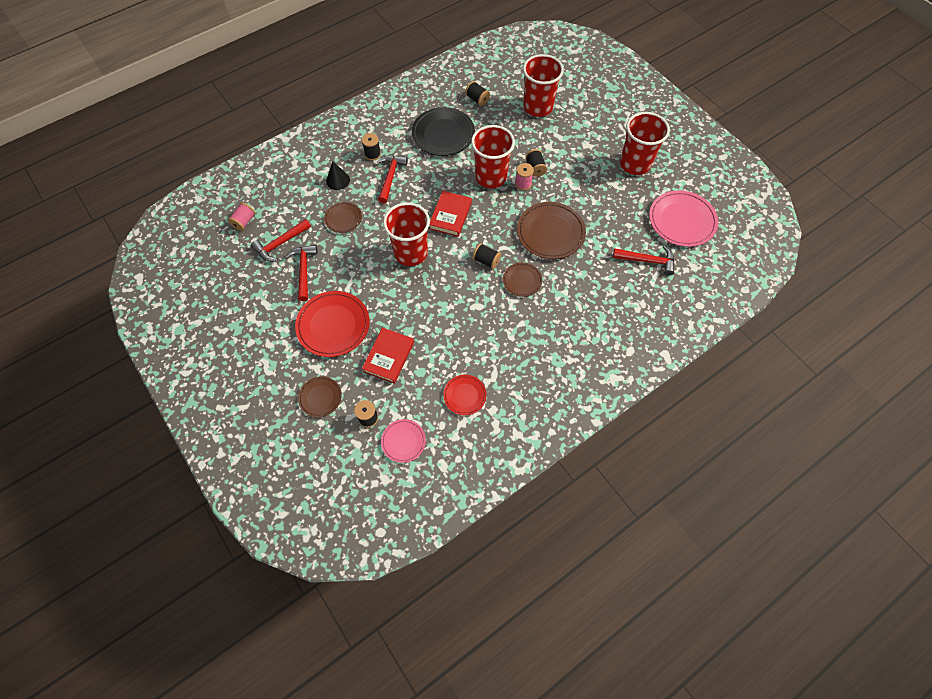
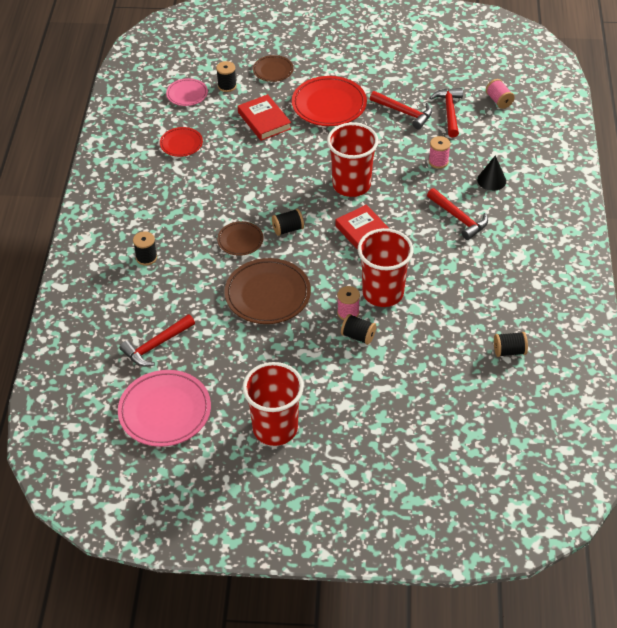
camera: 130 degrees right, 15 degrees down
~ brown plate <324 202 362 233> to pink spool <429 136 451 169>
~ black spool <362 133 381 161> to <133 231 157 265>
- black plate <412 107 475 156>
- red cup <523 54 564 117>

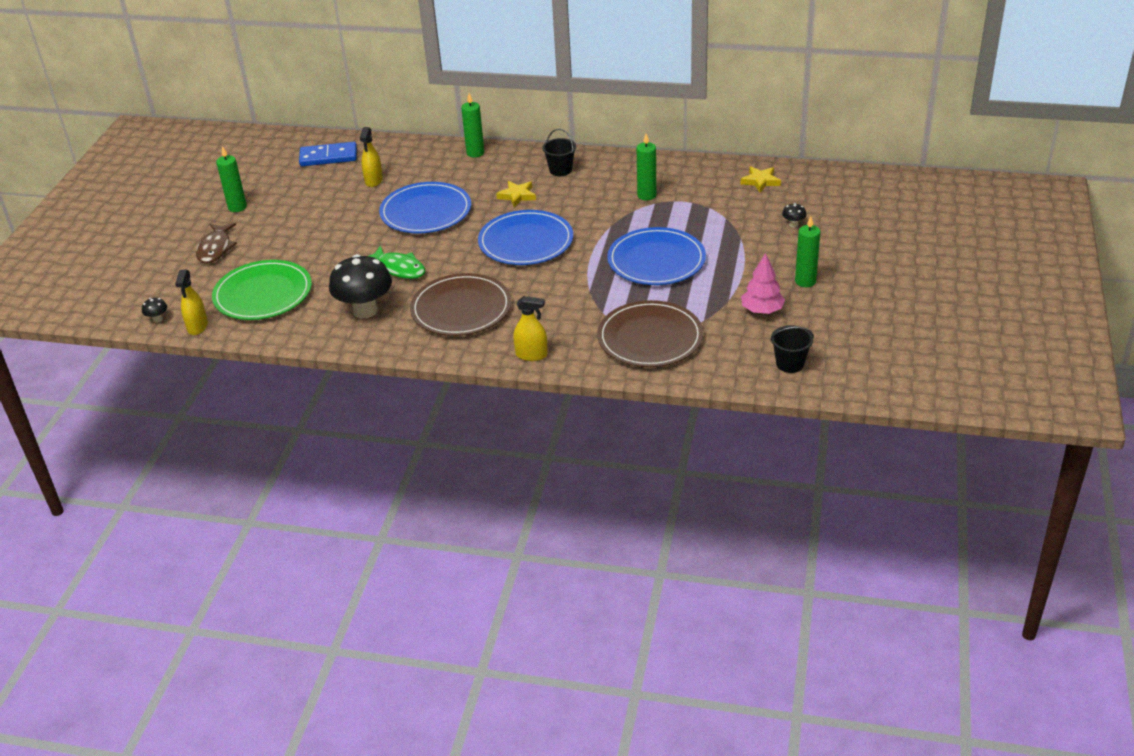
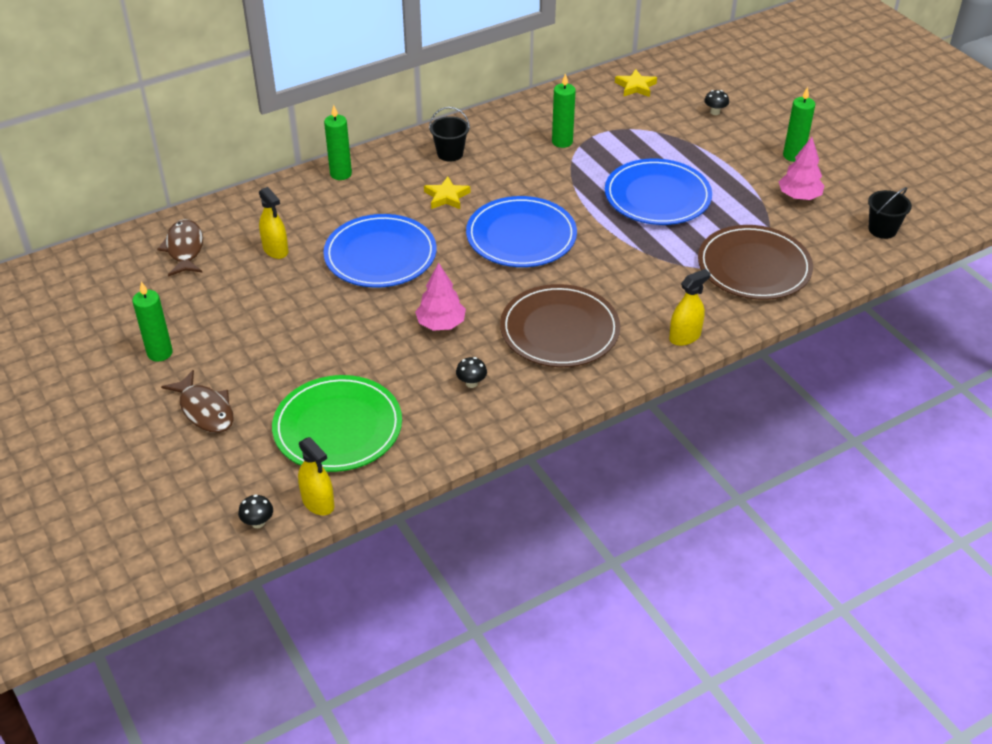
camera: 45 degrees left, 5 degrees up
~ blue domino <299 142 357 166> to brown fish <157 219 203 276>
~ black mushroom <329 254 392 318> = <456 357 487 388> x0.40
~ green fish <369 245 425 279> to pink tree <415 263 466 331>

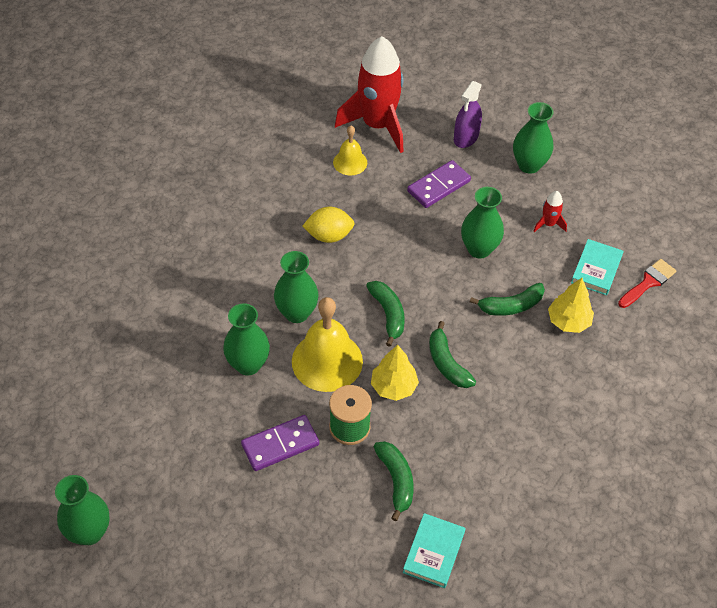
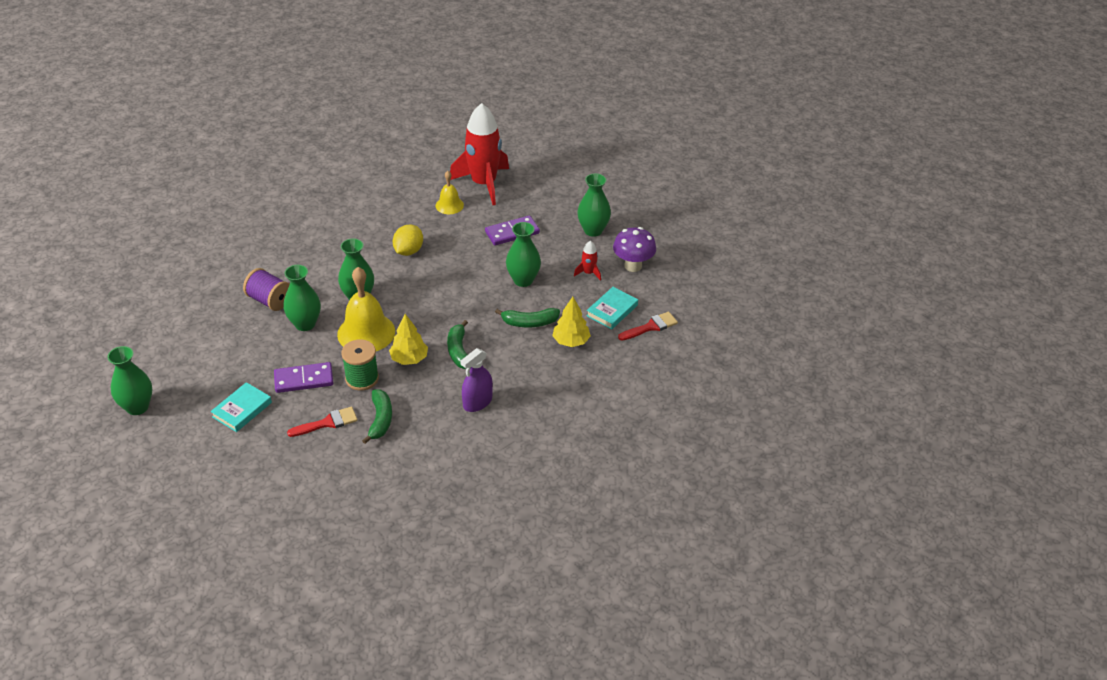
camera: 15 degrees right, 10 degrees down
~ yellow lemon <303 207 355 243> = <393 225 423 256> 75 degrees counterclockwise
- green banana <366 281 405 347>
~ turquoise book <403 513 466 588> to <211 382 272 432>
~ purple spray bottle <454 81 482 148> to <460 348 493 412>
+ purple spool <243 268 290 311>
+ red brush <287 407 358 437>
+ purple mushroom <613 227 656 272>

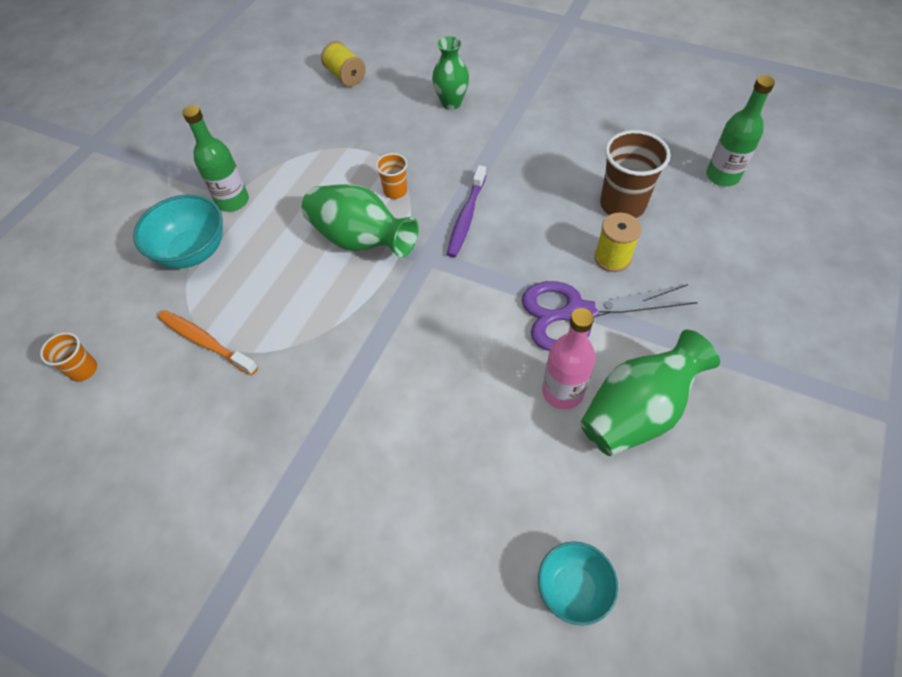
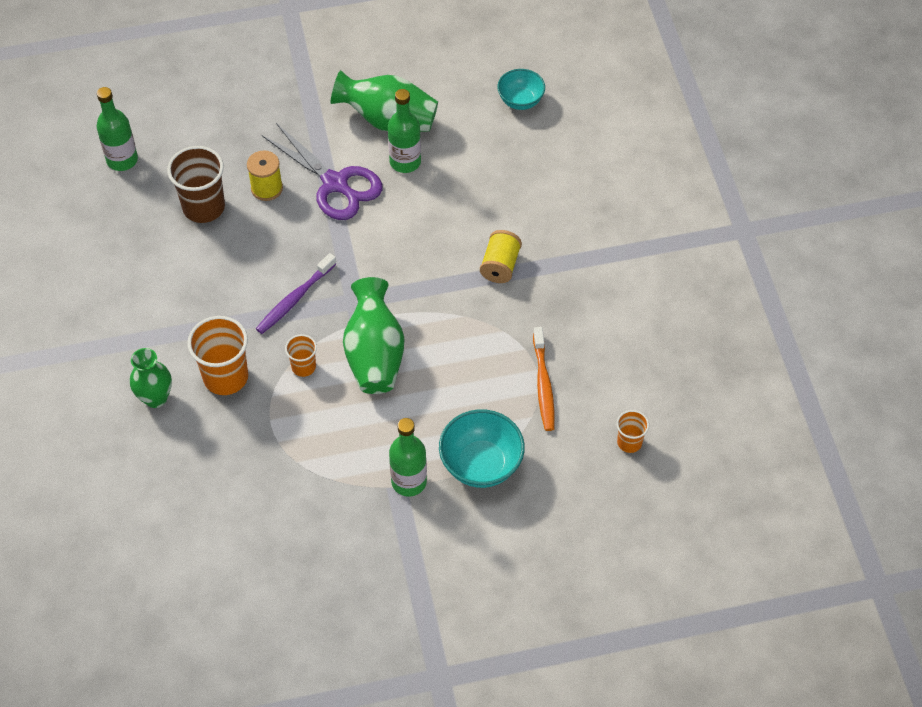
camera: 130 degrees left, 0 degrees up
~ yellow spool <321 41 366 87> to <480 230 522 283>
~ purple toothbrush <447 165 486 257> = <256 253 337 334> 150 degrees clockwise
~ pink bottle <542 308 596 409> to green bottle <388 89 421 173>
+ orange cup <187 316 248 395>

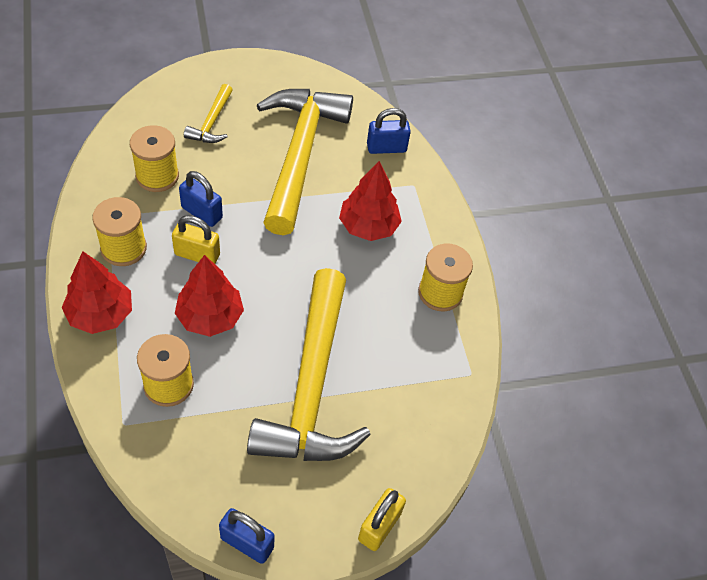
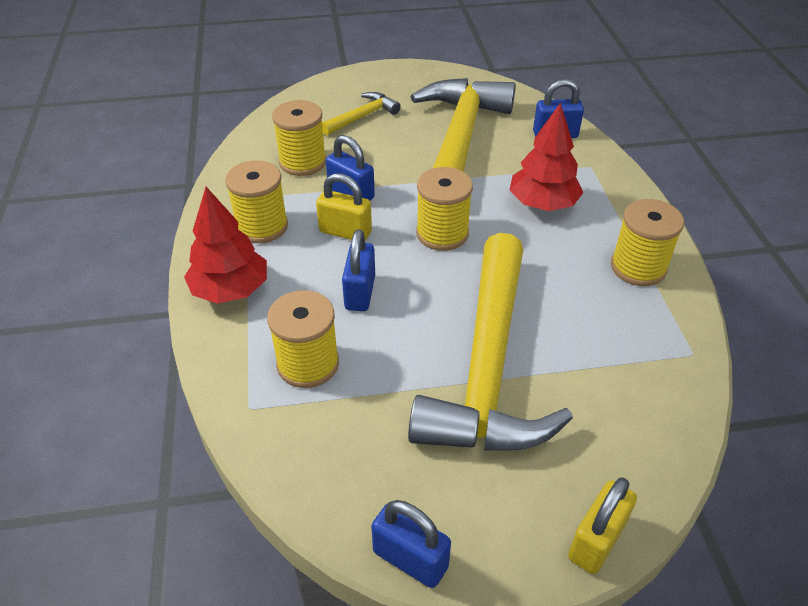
camera: 10 degrees right, 10 degrees down
~ red tree <175 255 244 337> to blue padlock <342 229 375 311>
~ yellow hammer <184 84 233 143> = <322 92 401 136> 150 degrees counterclockwise
+ yellow spool <416 167 473 251>

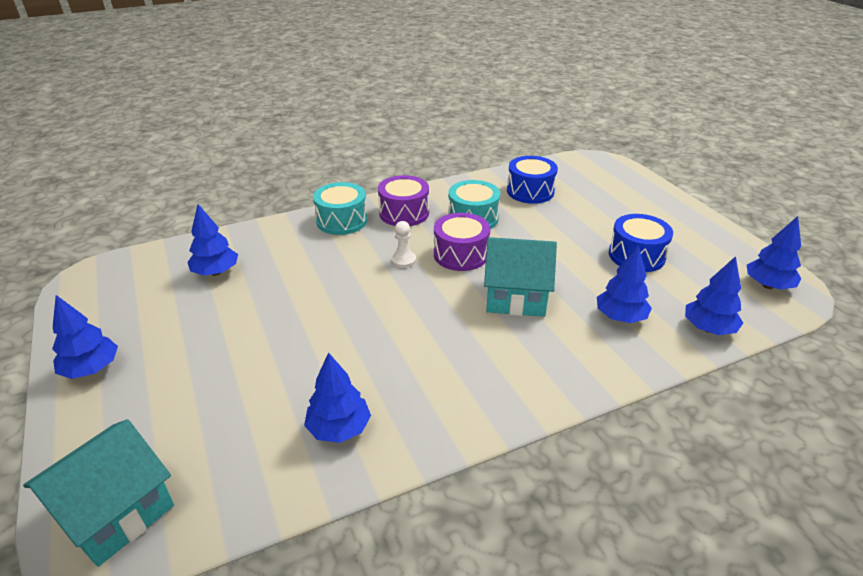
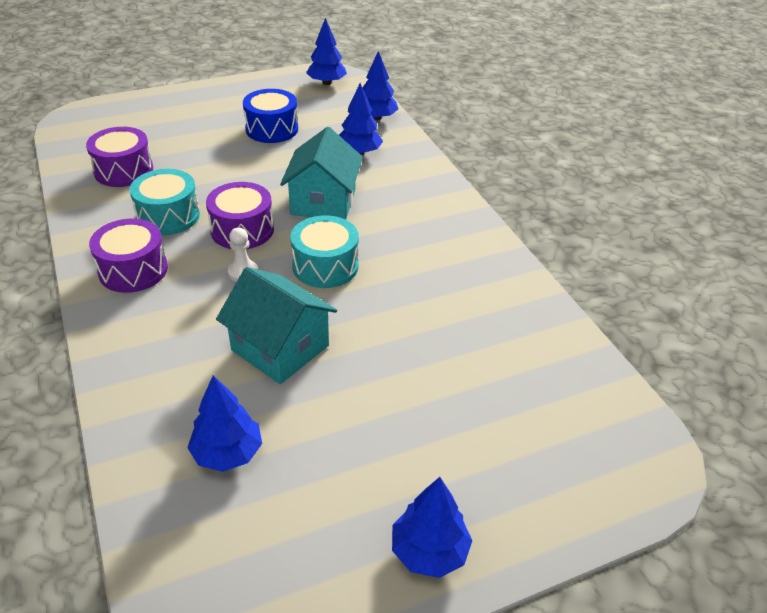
camera: 90 degrees left, 5 degrees up
~ turquoise house <23 419 174 567> to <216 267 337 384>
- blue tree <304 352 371 443>
~ turquoise drum <313 182 367 235> to <290 215 359 288>
~ blue drum <507 156 558 204> to purple drum <86 127 153 187>

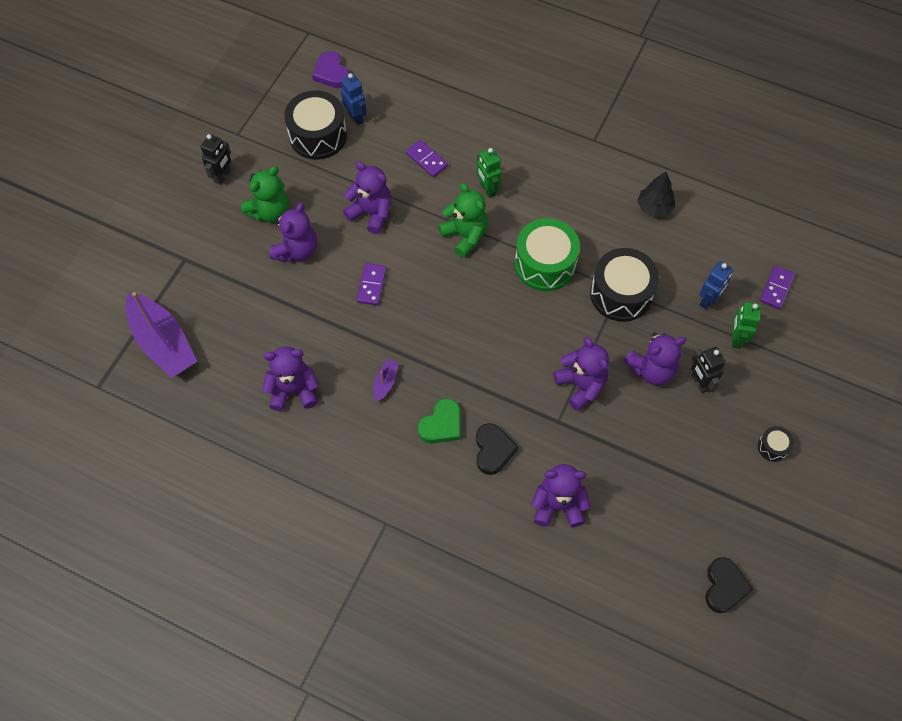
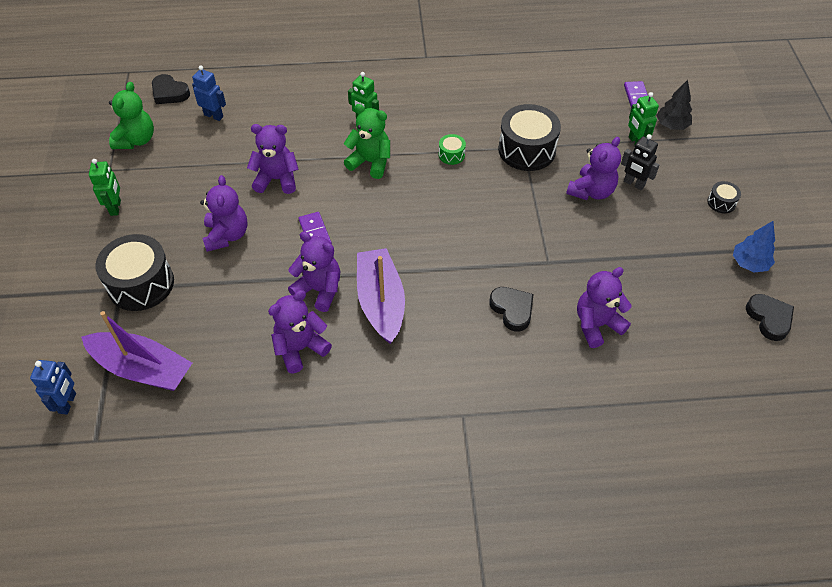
camera: 30 degrees left, 10 degrees down
~ black robot <201 134 231 185> to green robot <89 159 121 216>
~ green teddy bear <241 166 289 223> to <109 82 154 149>
~ black drum <284 90 347 160> to <95 234 174 311>
~ purple heart <312 51 349 88> to black heart <152 74 190 104>
~ purple boat <374 359 398 402> = <357 248 405 344> x2.32
- purple domino <406 140 448 177>
- green heart <418 398 460 443>
~ green drum <515 218 580 291> = <439 134 466 165> x0.46
~ purple teddy bear <553 337 609 411> to <288 232 340 312>
~ black tree <637 171 675 217> to <656 80 692 130>
~ blue robot <699 261 733 309> to <30 360 76 414>
+ blue tree <733 221 775 272>

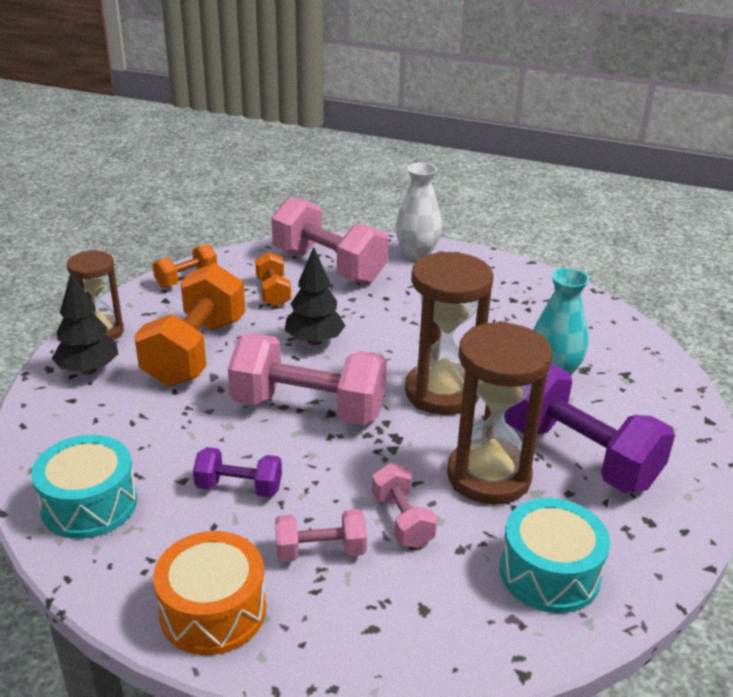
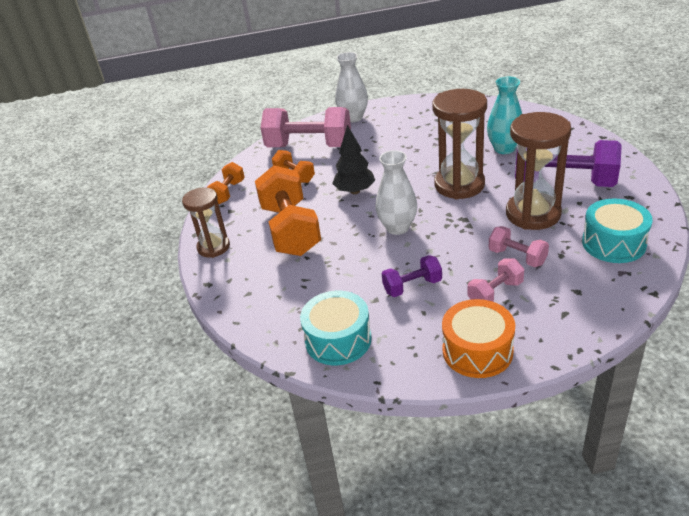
camera: 25 degrees left, 5 degrees up
- black tree <52 272 118 374>
~ pink dumbbell <228 334 387 425> to white vase <376 150 417 235>

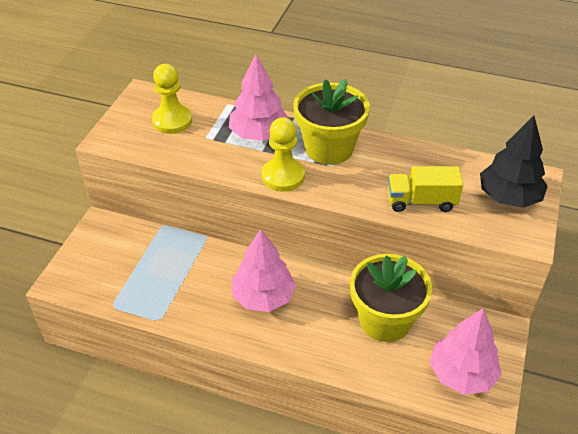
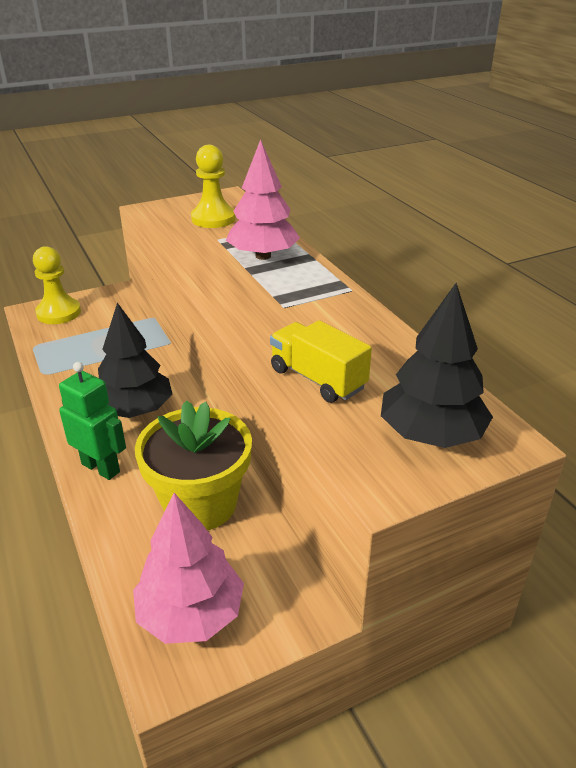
camera: 45 degrees right, 10 degrees down
~ pink tree <232 229 296 312> to black tree <98 303 172 418>
~ yellow pawn <262 117 305 191> to <33 246 81 324>
- yellow flower pot <293 79 370 165>
+ green robot <59 362 126 480>

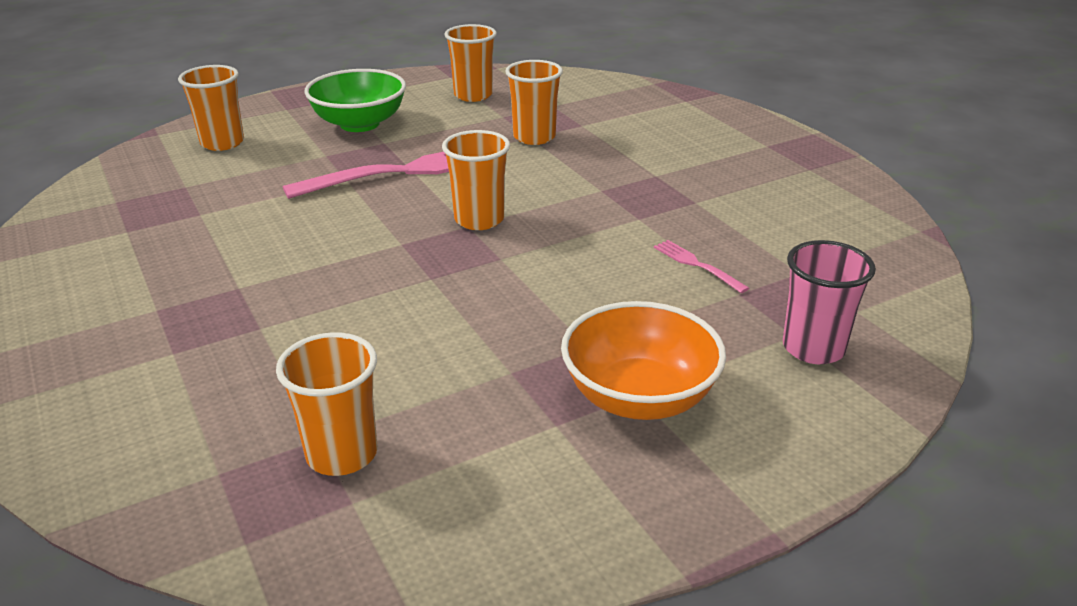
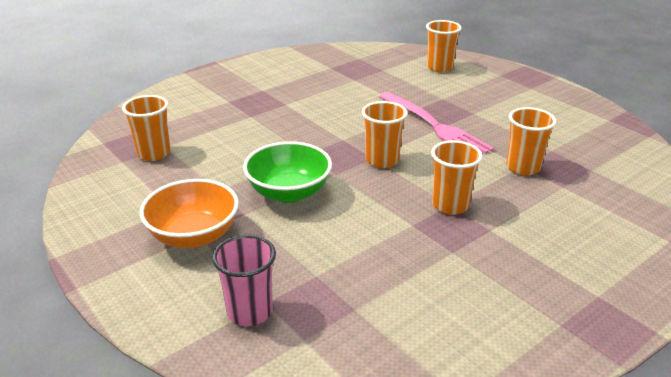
camera: 80 degrees right, 0 degrees up
~ green bowl <304 69 406 132> to <243 141 332 203>
~ orange cup <444 24 497 102> to <431 140 483 215>
- pink fork <654 240 749 293>

